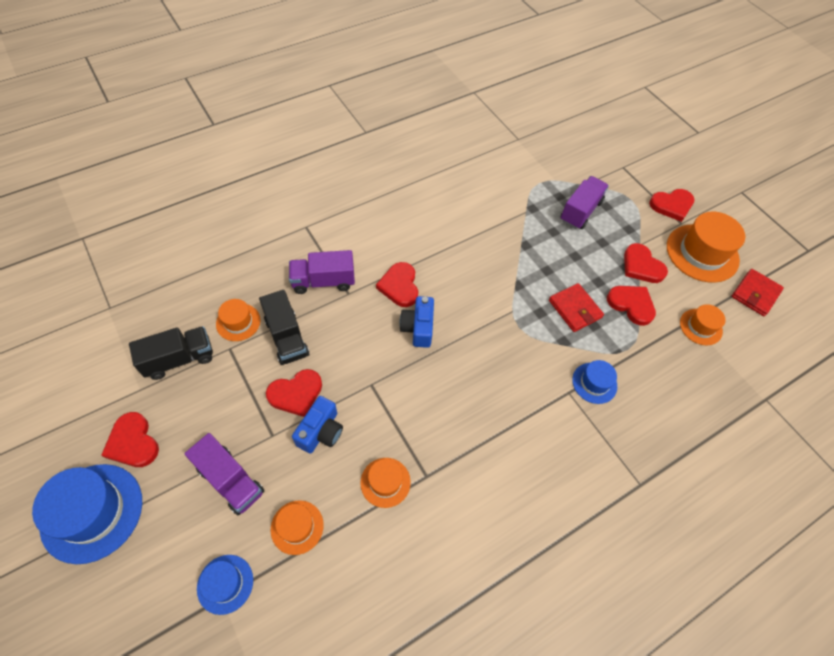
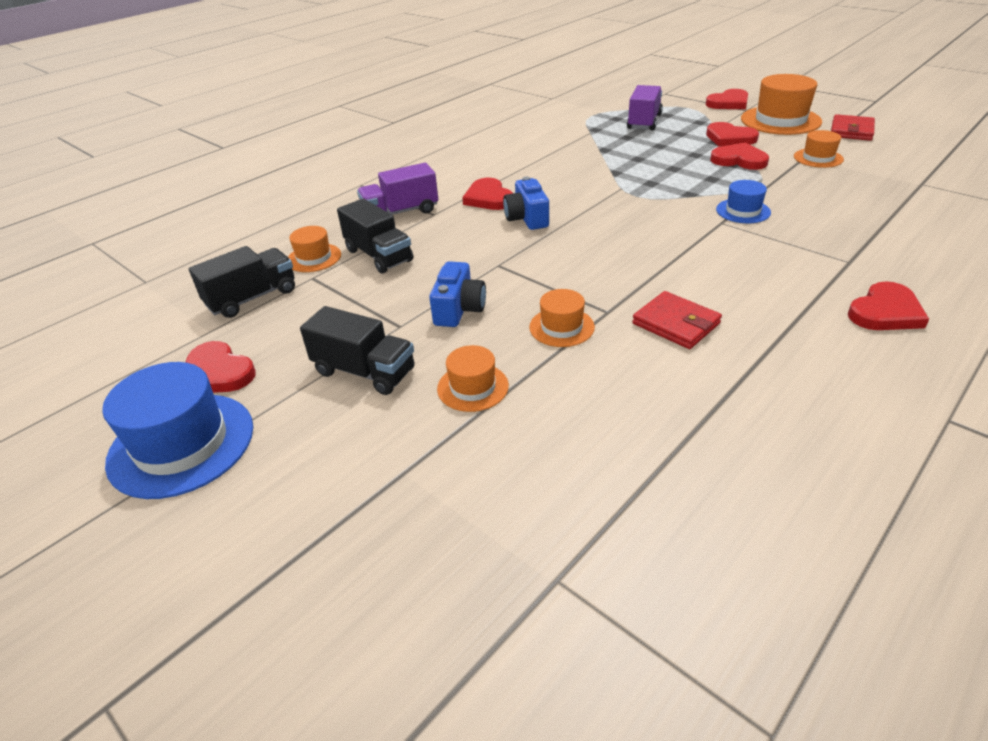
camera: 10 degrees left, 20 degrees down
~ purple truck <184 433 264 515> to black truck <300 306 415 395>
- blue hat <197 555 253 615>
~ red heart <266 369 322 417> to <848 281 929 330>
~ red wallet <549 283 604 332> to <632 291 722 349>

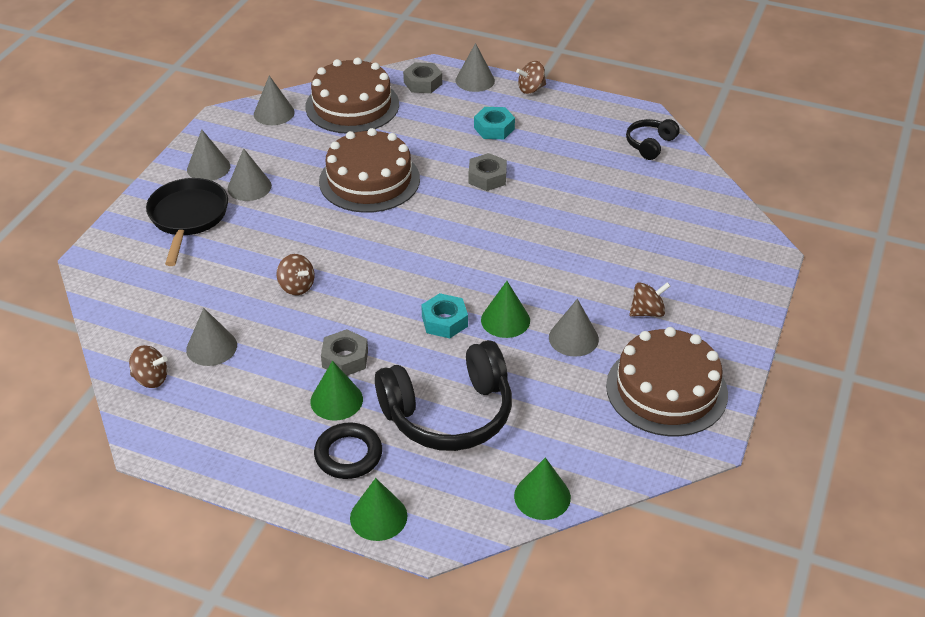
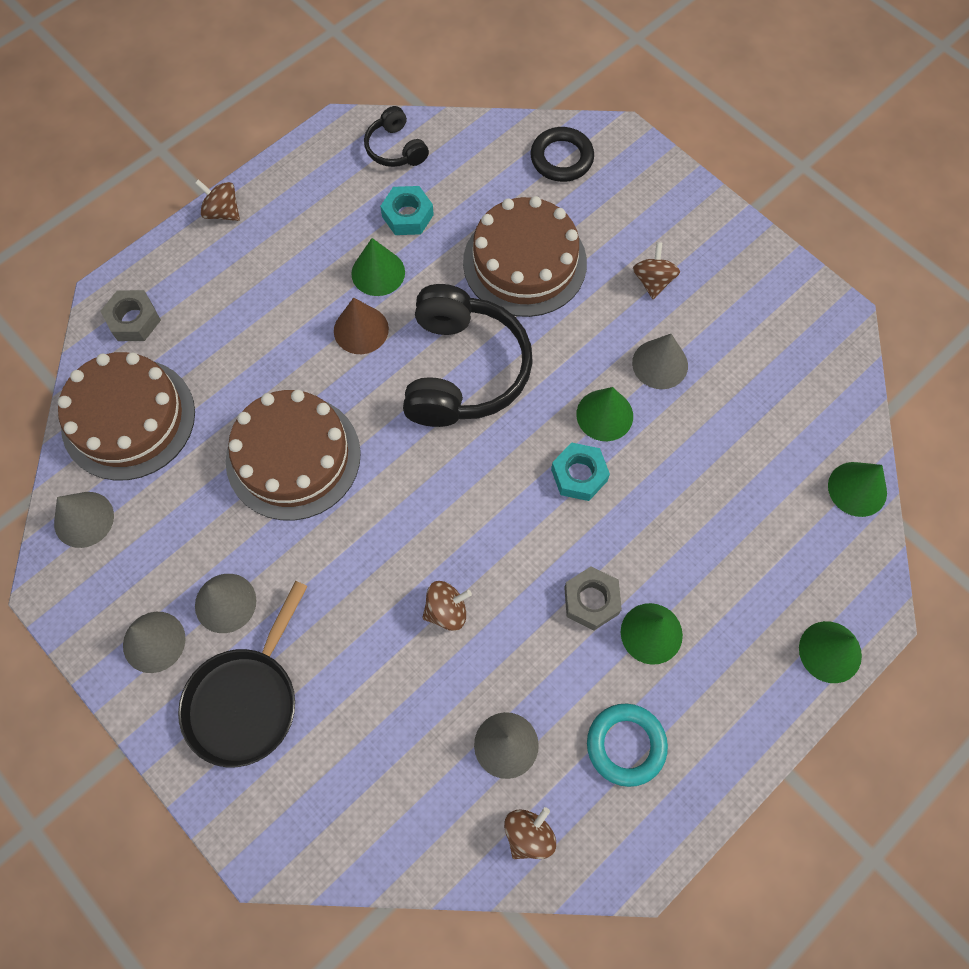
camera: 65 degrees left, 25 degrees up
~ black pan <146 178 228 266> = <178 581 308 767> 90 degrees counterclockwise
~ black ring <314 422 382 479> to <531 127 594 182>
~ black headphones <375 340 512 451> to <403 284 533 427>
- grey cone <456 43 495 92>
~ grey nut <469 153 507 191> to brown cone <334 298 389 354>
~ turquoise nut <474 107 515 139> to <380 186 434 235>
~ brown spinning top <516 61 546 94> = <194 179 240 221> 120 degrees clockwise
~ brown cake <606 327 728 436> to <463 196 587 317>
+ green cone <351 238 405 296>
+ turquoise ring <587 703 668 787>

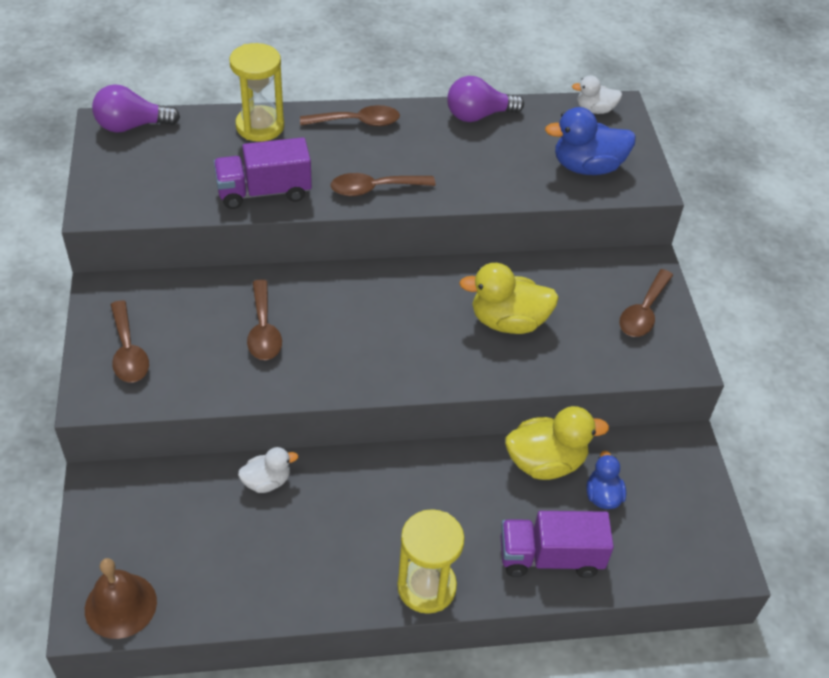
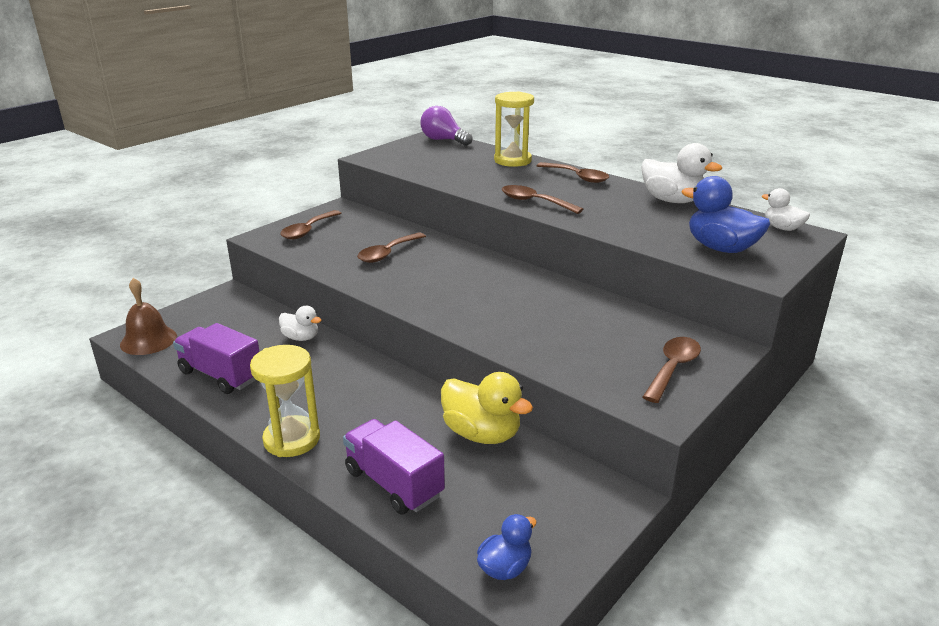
camera: 50 degrees right, 20 degrees down
~ purple truck <213 137 312 209> to <173 323 260 394>
~ purple light bulb <447 76 524 122> to white duck <641 143 722 203>
- yellow duck <459 263 559 334>
~ blue duck <586 451 626 509> to <477 514 537 580>
~ brown spoon <619 269 673 337> = <643 337 701 403> 135 degrees clockwise

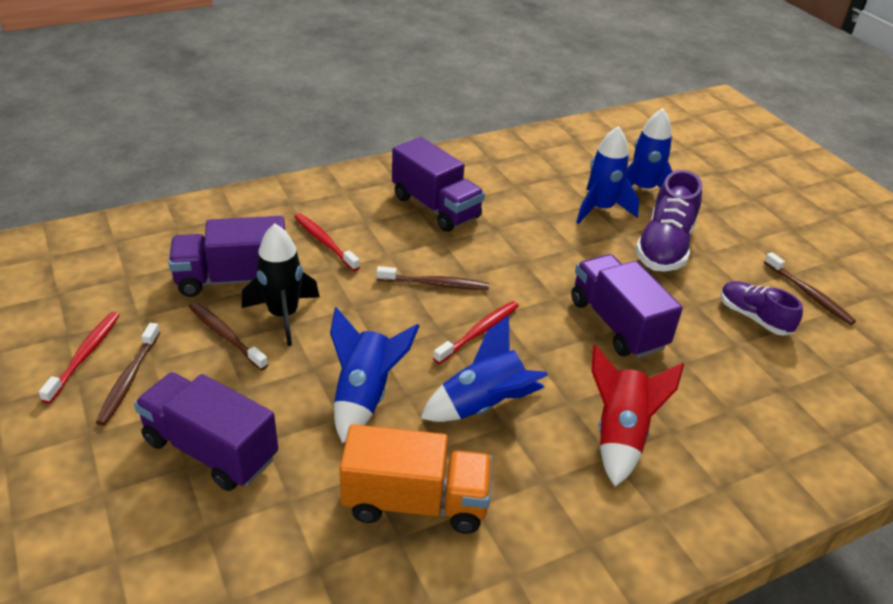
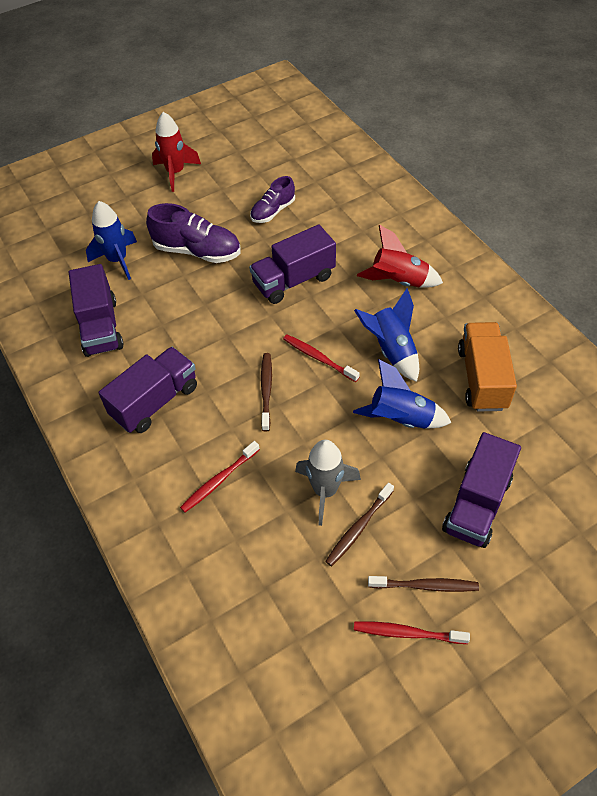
camera: 90 degrees left, 15 degrees up
~ purple truck <168 216 285 297> to <69 264 124 357>
~ black rocket <242 224 320 346> to grey rocket <295 440 361 526>
- blue rocket <576 126 639 224>
- brown toothbrush <764 252 856 325>
+ red rocket <152 112 201 192>

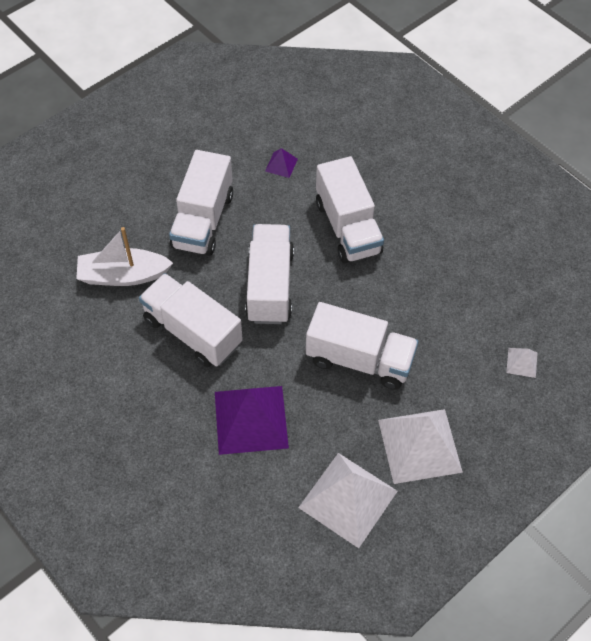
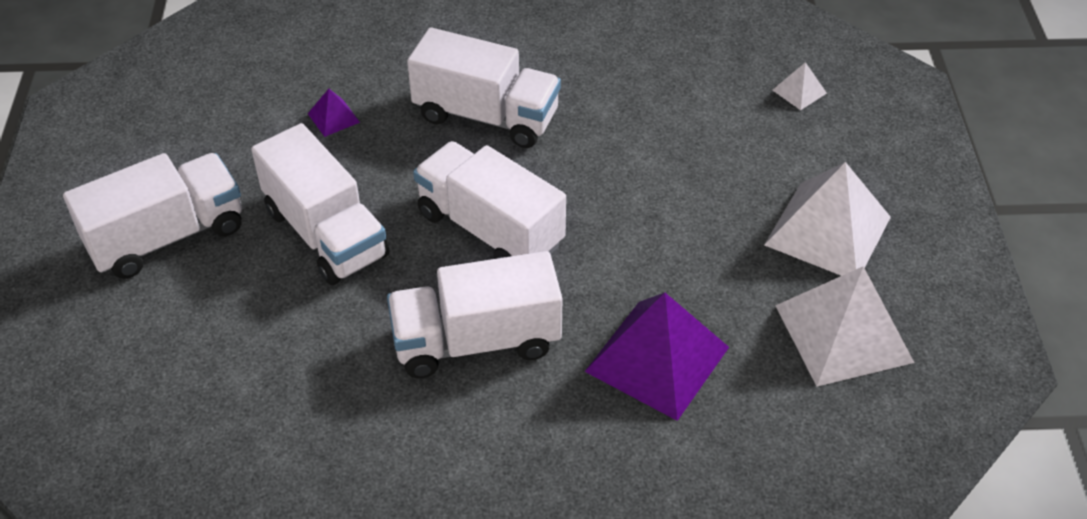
camera: 50 degrees left, 10 degrees down
- white boat <76 227 173 286>
~ white truck <306 302 419 390> to <63 153 242 279>

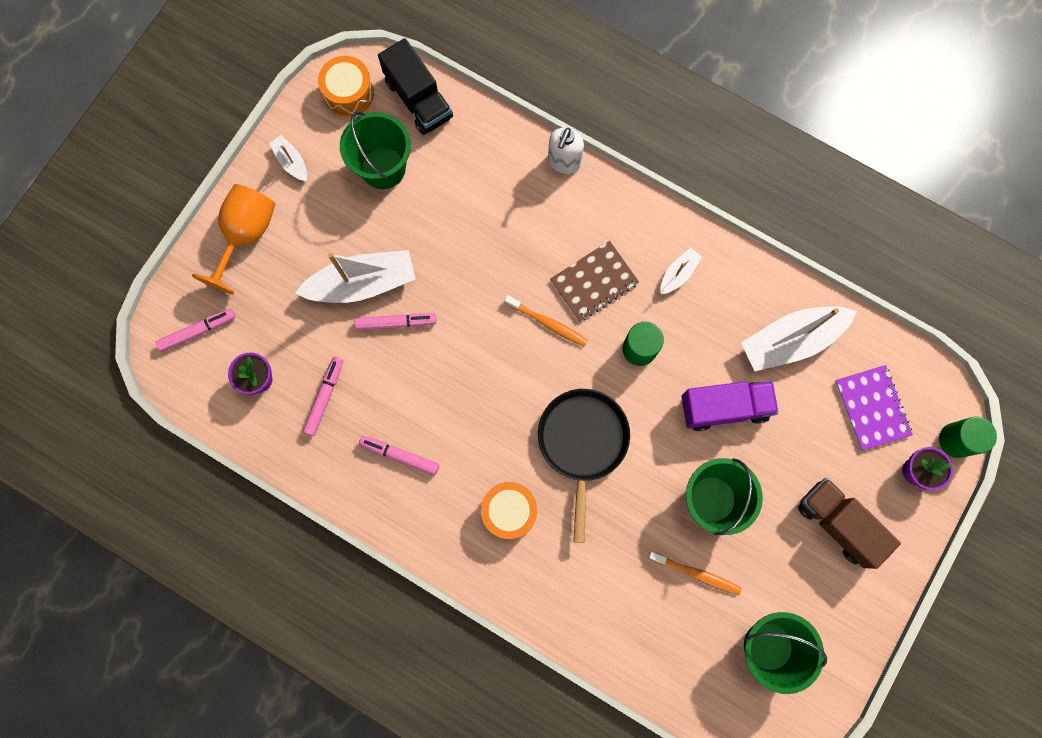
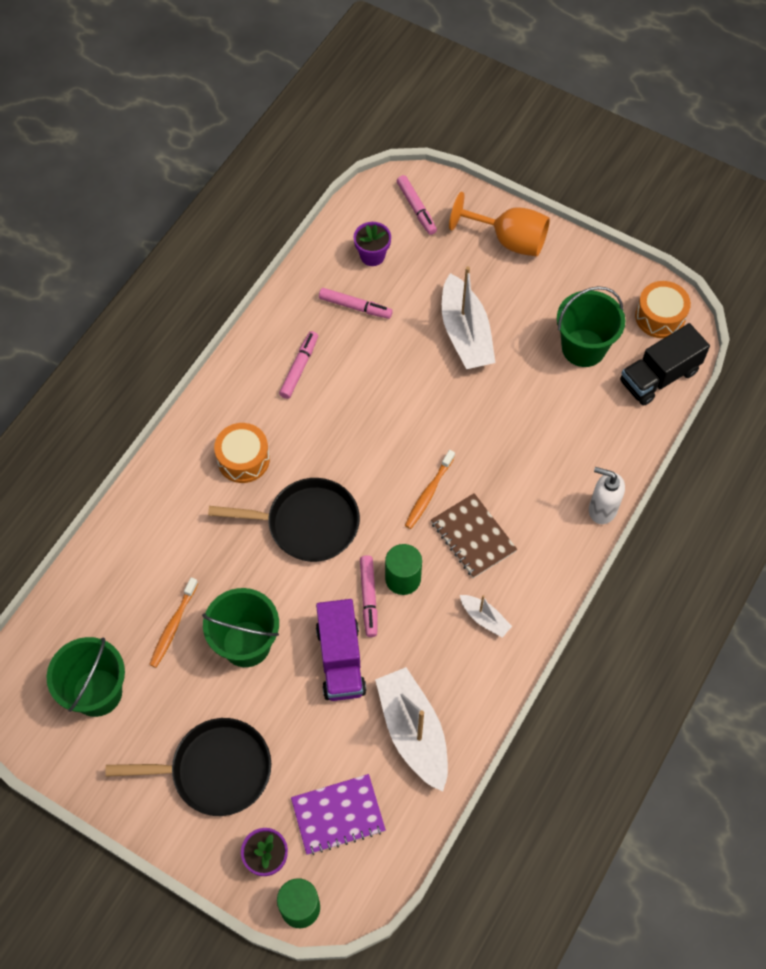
camera: 90 degrees right, 15 degrees down
- white boat <269 135 307 181>
~ pink marker <354 313 437 331> to <360 555 377 637>
~ brown truck <798 478 901 569> to black pan <105 718 271 816>

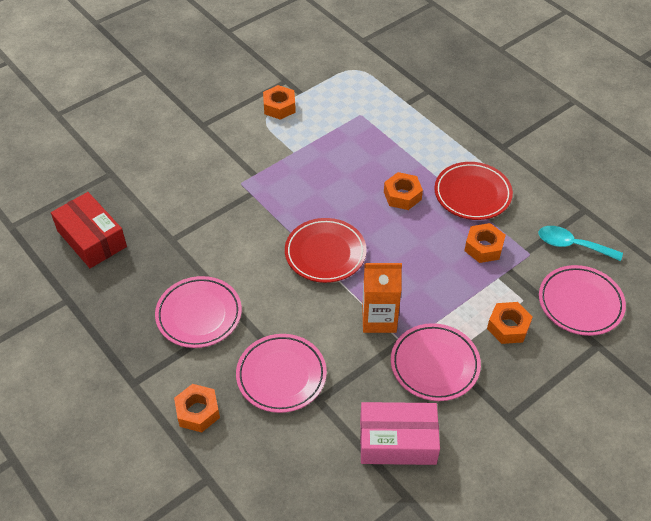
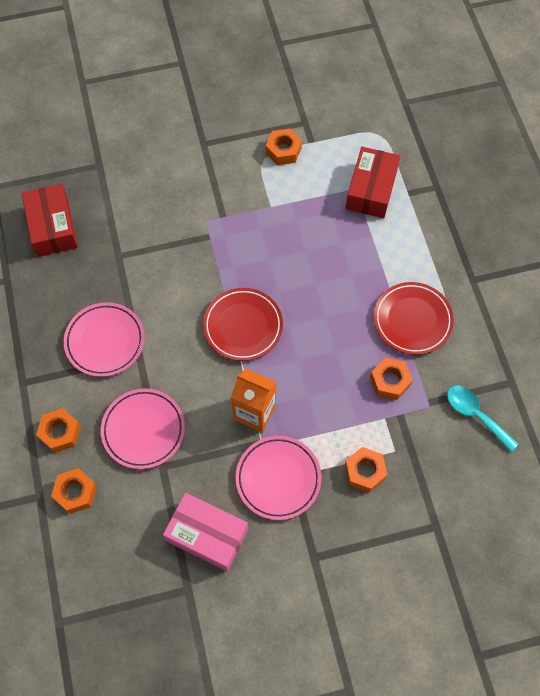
camera: 25 degrees right, 15 degrees up
~ orange nut <384 172 423 210> to <51 468 97 514>
- pink plate <539 265 626 336>
+ red box <345 147 400 218>

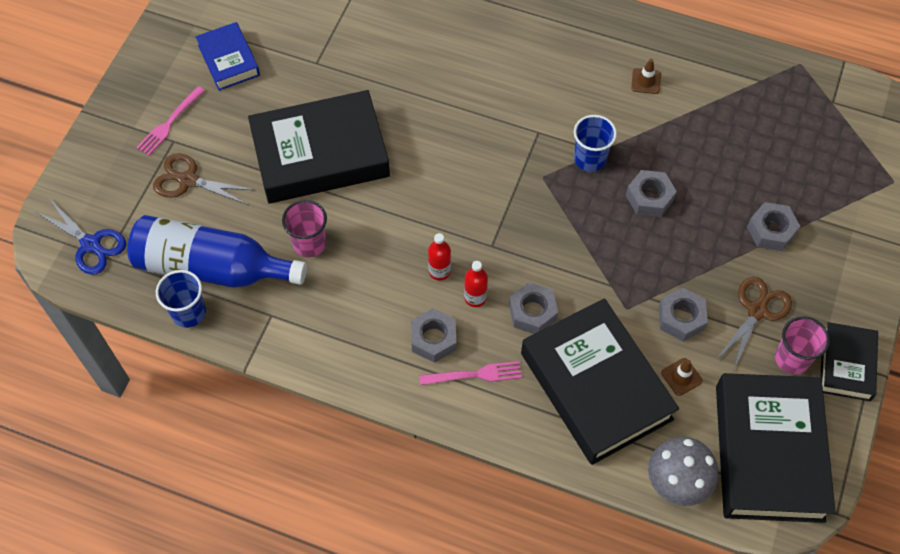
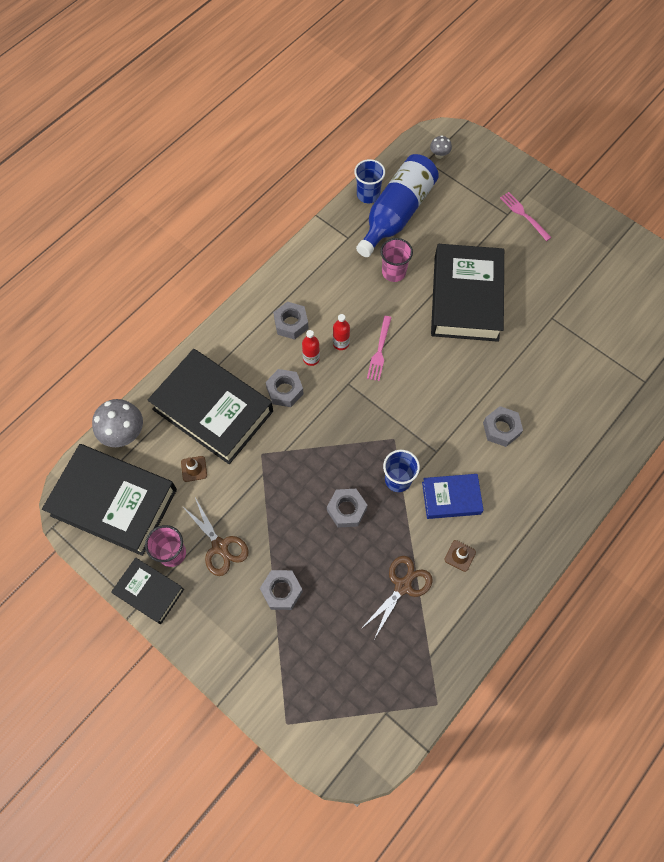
camera: 110 degrees right, 5 degrees up
~ blue scissors <36 200 126 275> to grey mushroom <430 135 452 159>
~ brown scissors <153 153 255 205> to <361 556 433 639>
~ blue book <196 22 260 91> to <422 474 484 519>
~ pink fork <419 361 522 386> to <367 316 392 381>
~ black book <521 298 679 465> = <148 349 273 464> 45 degrees clockwise
~ grey nut <659 288 708 341> to <483 406 523 447>

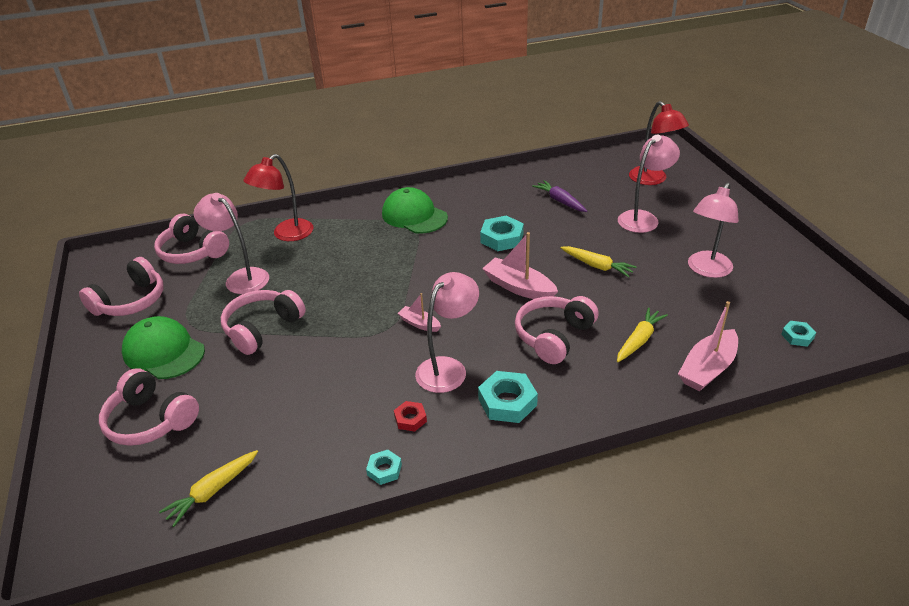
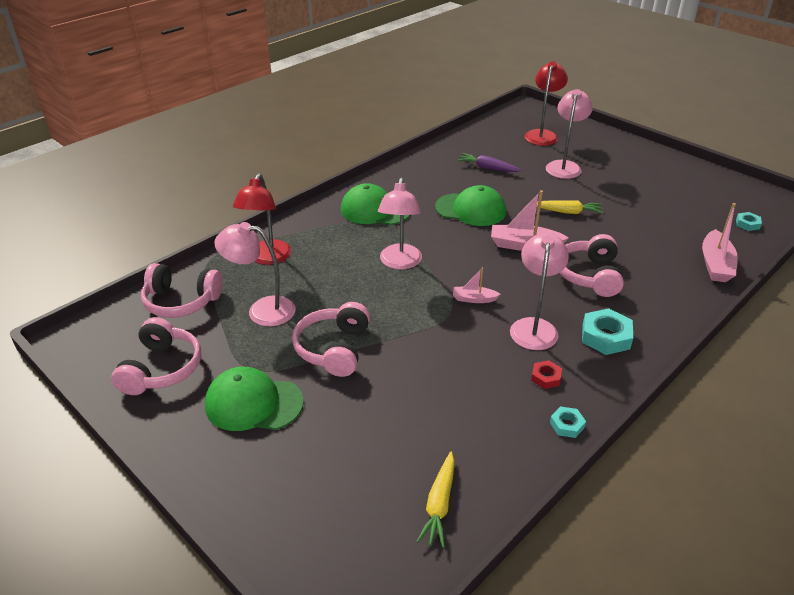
camera: 30 degrees left, 0 degrees up
- pink headphones <99 368 199 446>
~ turquoise nut <480 216 524 251> to green cap <435 185 506 226>
- yellow carrot <617 307 668 362>
~ red lamp <629 101 689 185> = <525 61 568 146> 105 degrees counterclockwise
~ pink lamp <688 183 739 278> to <378 178 422 270>

